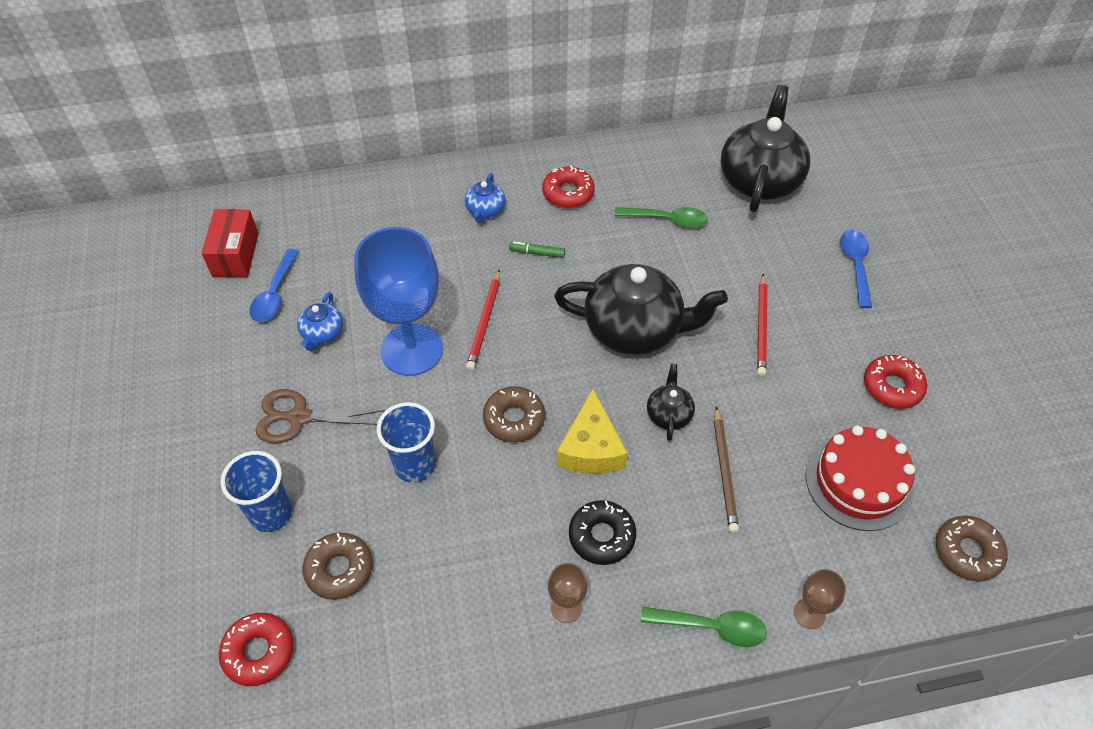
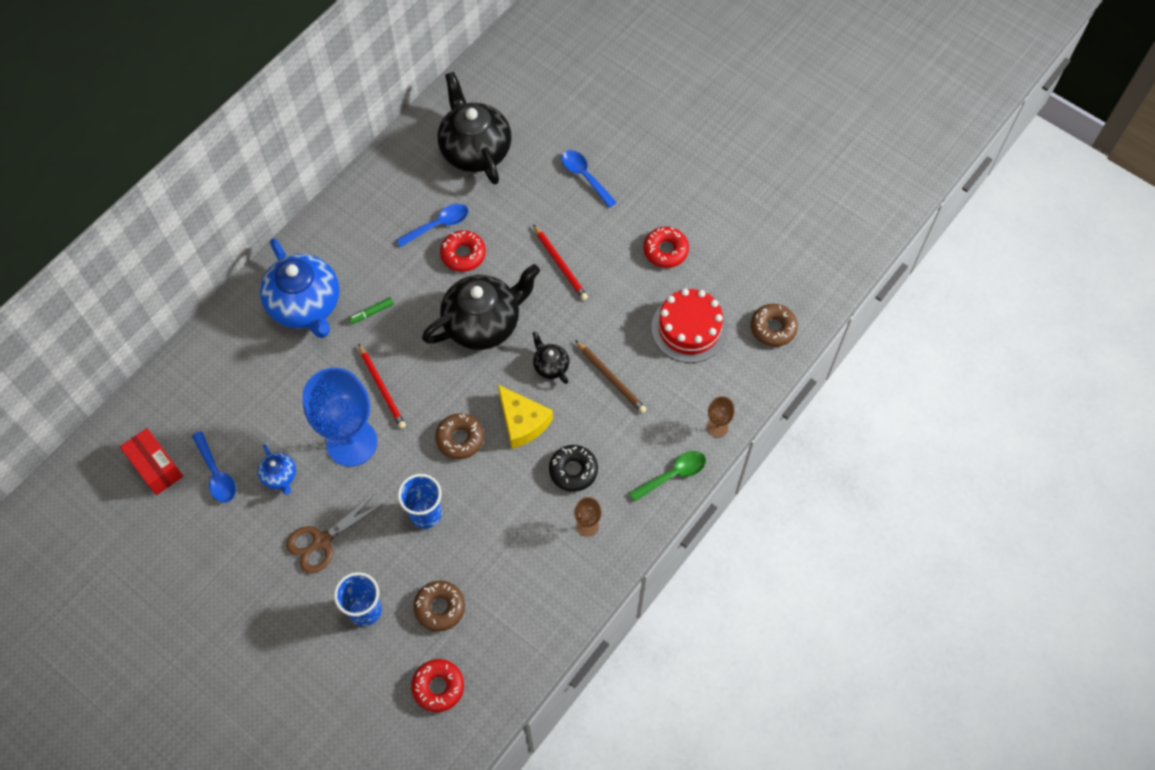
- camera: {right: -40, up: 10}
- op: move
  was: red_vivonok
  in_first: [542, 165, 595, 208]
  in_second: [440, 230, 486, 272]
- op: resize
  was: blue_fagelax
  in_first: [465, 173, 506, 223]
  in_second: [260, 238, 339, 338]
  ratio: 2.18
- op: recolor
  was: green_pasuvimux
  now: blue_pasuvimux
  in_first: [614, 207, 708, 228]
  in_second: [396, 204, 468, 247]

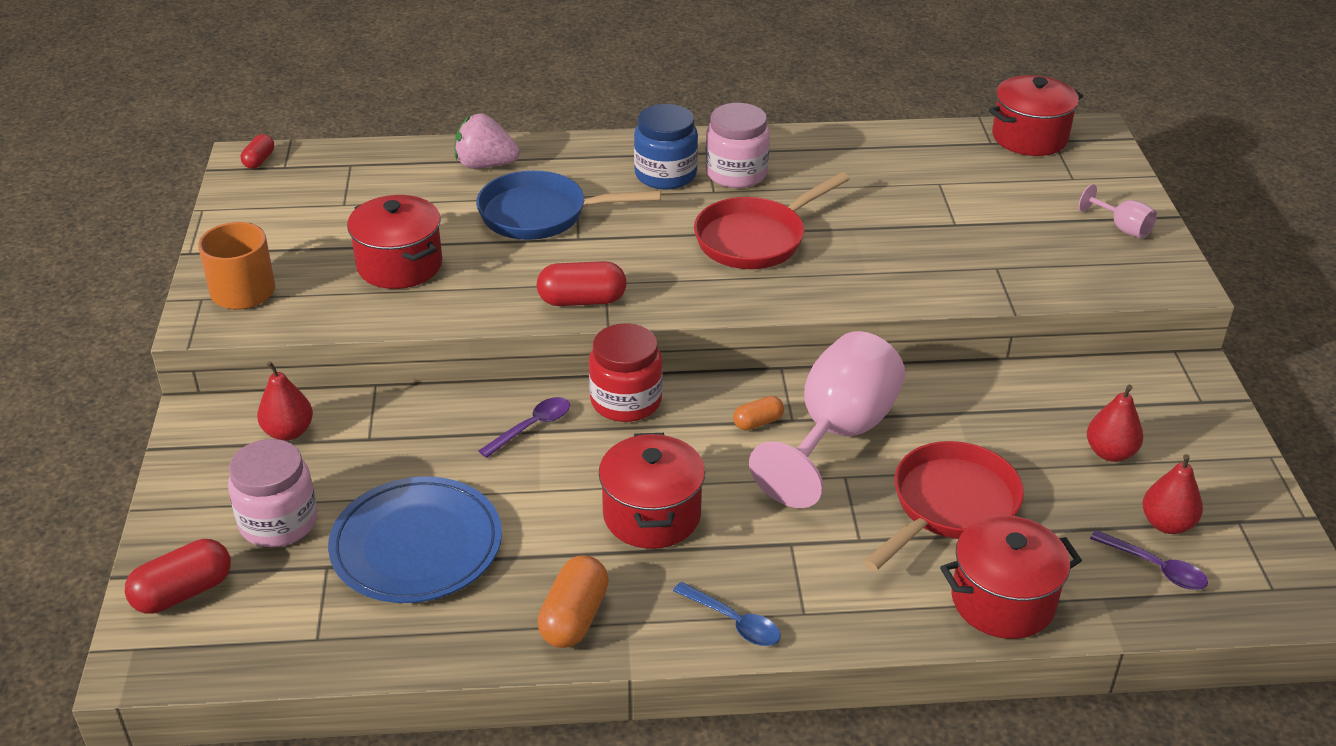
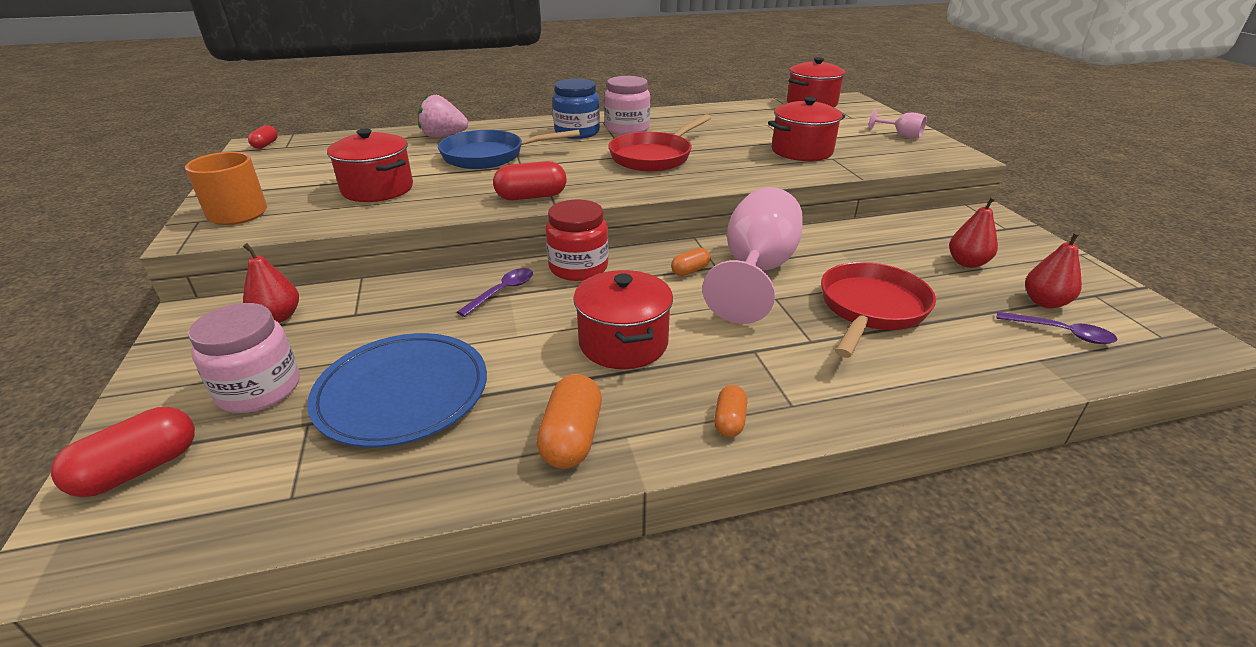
- camera: {right: -10, up: -5}
- op: move
  was: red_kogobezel
  in_first: [940, 515, 1082, 639]
  in_second: [768, 97, 845, 161]
- op: replace
  was: blue_pasuvimux
  now: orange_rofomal
  in_first: [673, 582, 780, 646]
  in_second: [714, 385, 747, 437]

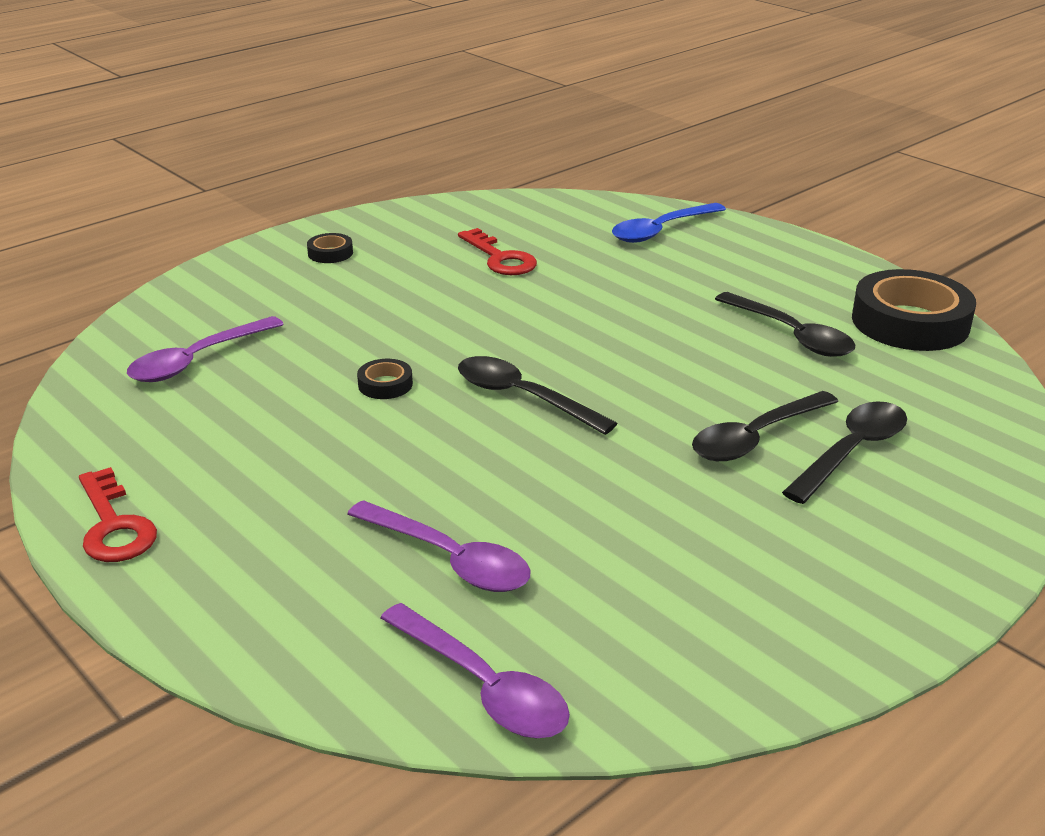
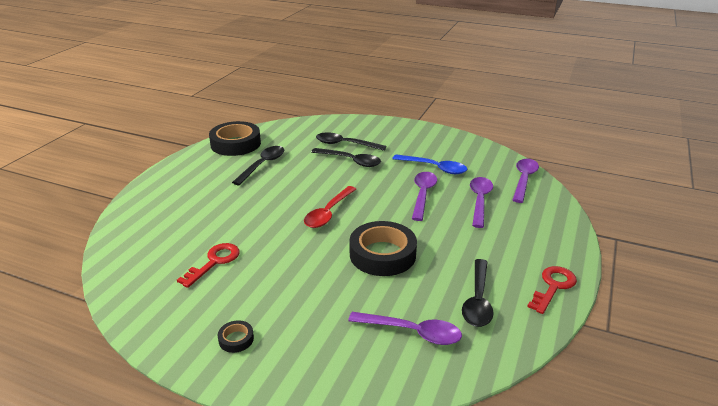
- camera: {right: -115, up: 0}
- op: move
  was: blue_pasuvimux
  in_first: [612, 203, 726, 243]
  in_second: [392, 154, 467, 174]
- op: move
  was: black_pasuvimux
  in_first: [458, 356, 617, 435]
  in_second: [462, 259, 494, 327]
- op: resize
  was: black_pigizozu
  in_first: [357, 359, 413, 399]
  in_second: [349, 221, 417, 276]
  ratio: 2.3
- op: insert
  now: purple_pasuvimux
  in_second: [412, 172, 437, 221]
- op: insert
  now: red_pasuvimux
  in_second: [304, 186, 356, 228]

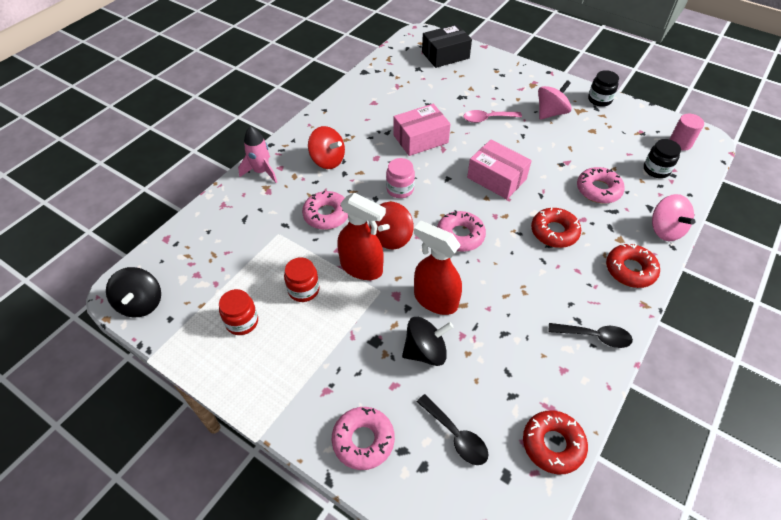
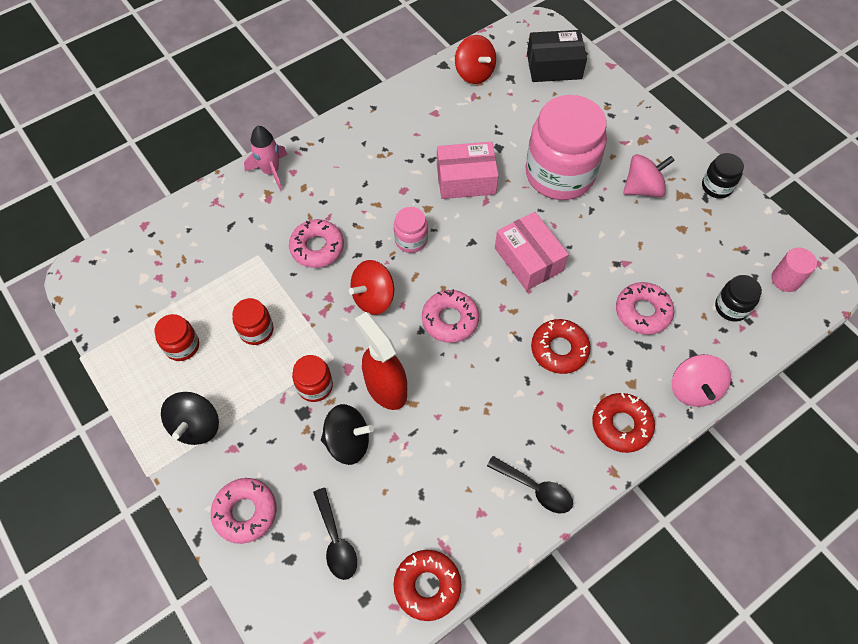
- camera: {right: 20, up: 10}
- op: replace
  was: pink_pasuvimux
  now: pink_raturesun
  in_first: [463, 110, 522, 123]
  in_second: [525, 95, 607, 200]
- op: move
  was: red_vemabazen
  in_first: [308, 126, 345, 169]
  in_second: [455, 35, 496, 84]
- op: delete
  was: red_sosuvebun
  in_first: [337, 193, 386, 280]
- op: move
  was: black_vemabazen
  in_first: [106, 267, 161, 317]
  in_second: [161, 392, 219, 445]
- op: insert
  now: red_raturesun
  in_second: [292, 355, 333, 402]

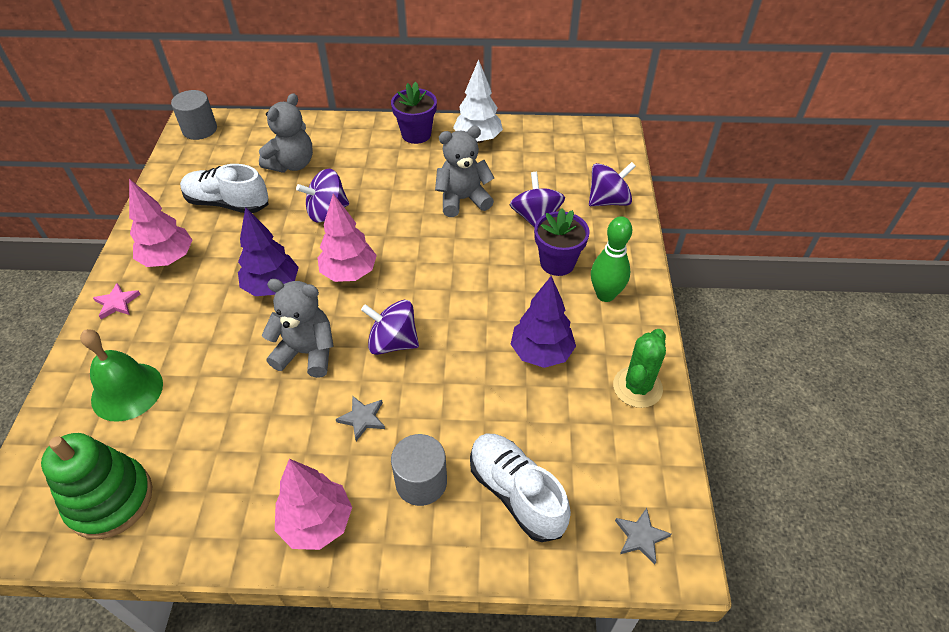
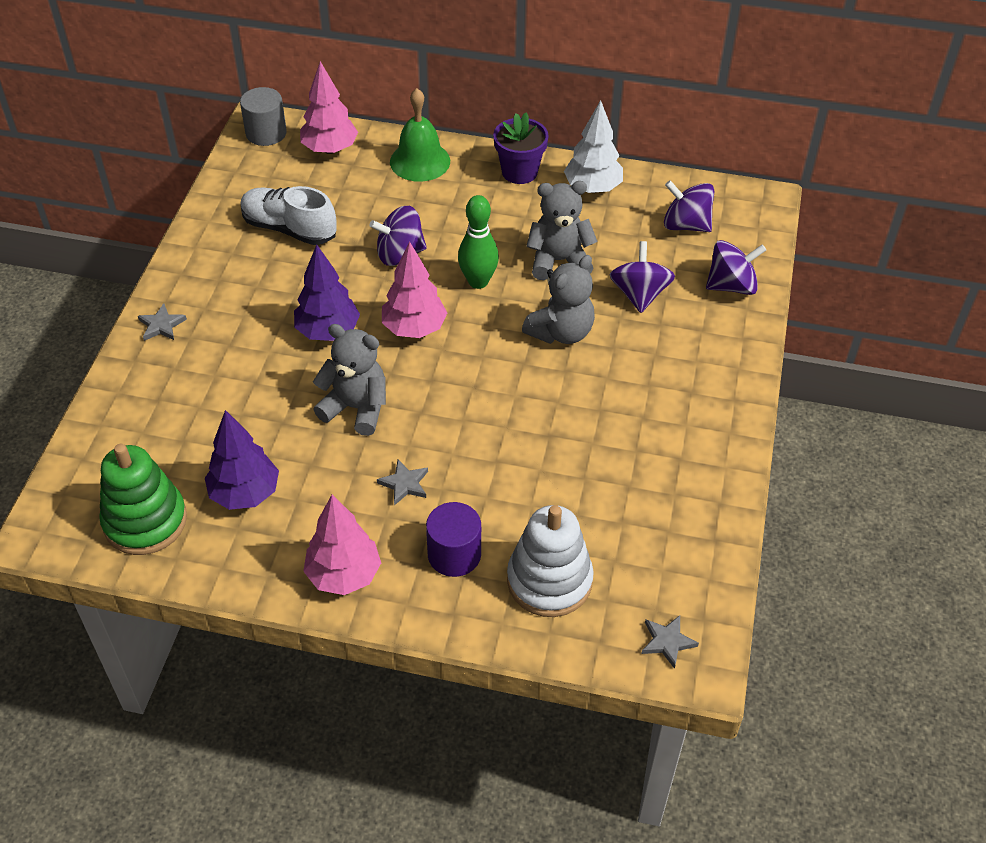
- camera: {right: 10, up: 0}
- op: move
  was: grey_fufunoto
  in_first: [259, 93, 313, 173]
  in_second: [522, 255, 595, 344]
- op: move
  was: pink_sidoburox
  in_first: [129, 179, 192, 267]
  in_second: [300, 61, 358, 154]
- op: delete
  was: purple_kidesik
  in_first: [534, 208, 589, 276]
- op: move
  was: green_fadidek
  in_first: [591, 216, 632, 302]
  in_second: [458, 195, 499, 289]
- op: move
  was: purple_sidoburox
  in_first: [511, 276, 576, 368]
  in_second: [205, 410, 279, 510]
- op: recolor
  was: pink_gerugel
  now: grey_gerugel
  in_first: [93, 283, 141, 319]
  in_second: [138, 304, 187, 341]
- op: move
  was: purple_vemabazen
  in_first: [361, 300, 419, 355]
  in_second: [664, 180, 714, 232]
- op: move
  was: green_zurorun
  in_first: [80, 329, 163, 422]
  in_second: [390, 88, 450, 182]
- op: delete
  was: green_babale
  in_first: [613, 329, 666, 408]
- op: recolor
  was: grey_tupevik
  now: purple_tupevik
  in_first: [391, 434, 447, 506]
  in_second: [426, 502, 481, 577]
- op: replace
  was: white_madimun
  now: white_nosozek
  in_first: [470, 434, 571, 542]
  in_second: [507, 505, 594, 617]

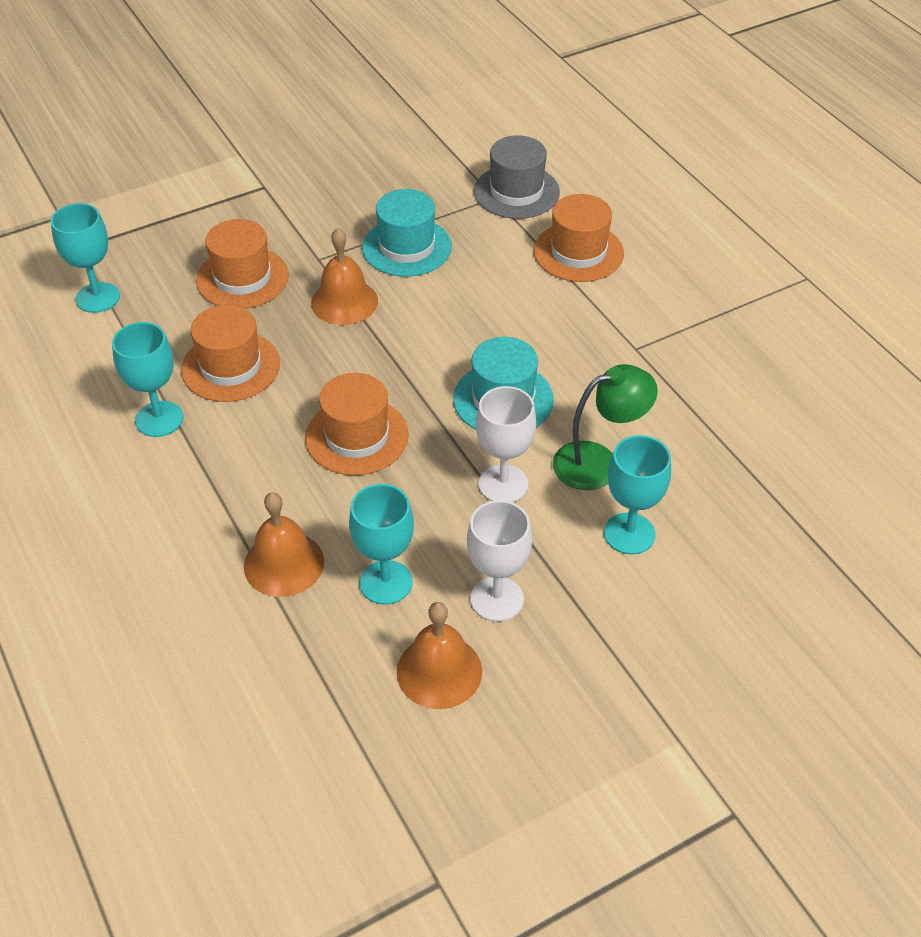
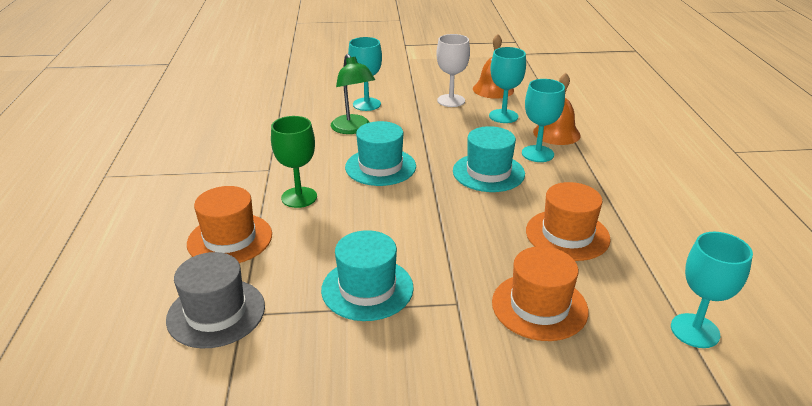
- camera: {right: -155, up: -15}
- op: delete
  was: orange_zurorun
  in_first: [311, 228, 378, 325]
- op: move
  was: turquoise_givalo
  in_first: [112, 322, 183, 437]
  in_second: [522, 79, 565, 162]
- op: rotate
  was: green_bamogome
  in_first: [553, 364, 658, 490]
  in_second: [331, 54, 375, 134]
  clockwise: -120
- op: recolor
  was: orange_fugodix
  now: turquoise_fugodix
  in_first: [305, 373, 409, 475]
  in_second: [453, 126, 525, 192]
- op: delete
  was: white_givalo
  in_first: [476, 386, 536, 503]
- op: insert
  now: green_givalo
  in_second: [271, 116, 317, 208]

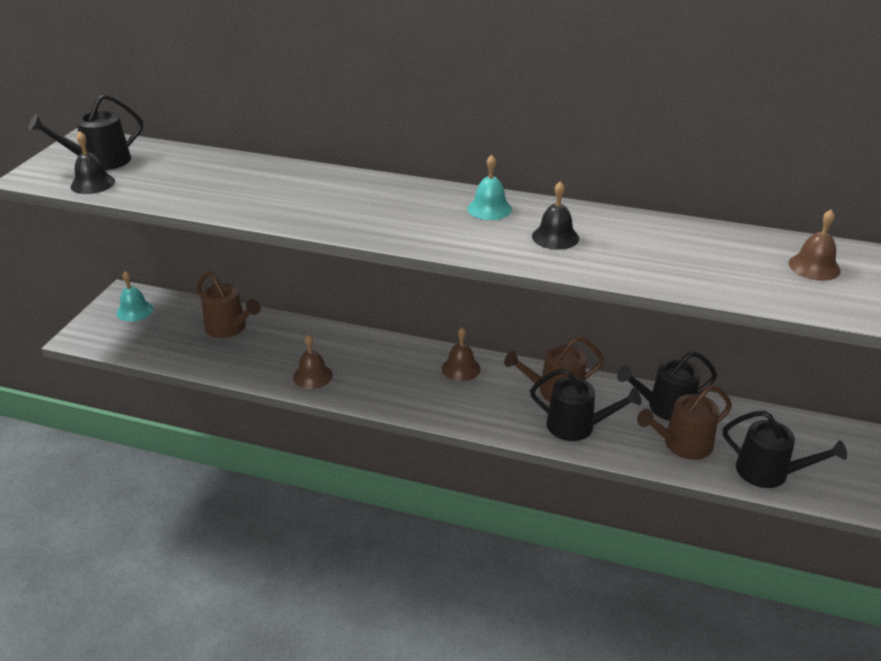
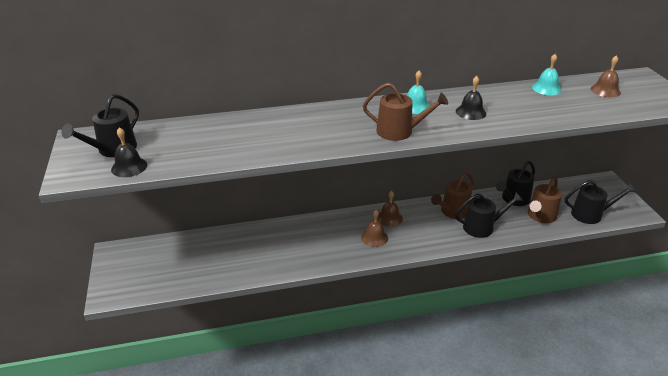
- camera: {right: -30, up: 0}
- op: move
  was: turquoise_zurorun
  in_first: [116, 271, 153, 321]
  in_second: [532, 54, 562, 95]
- op: move
  was: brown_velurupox
  in_first: [197, 271, 261, 338]
  in_second: [363, 83, 448, 141]
- op: move
  was: brown_zurorun
  in_first: [293, 335, 333, 389]
  in_second: [361, 210, 388, 247]

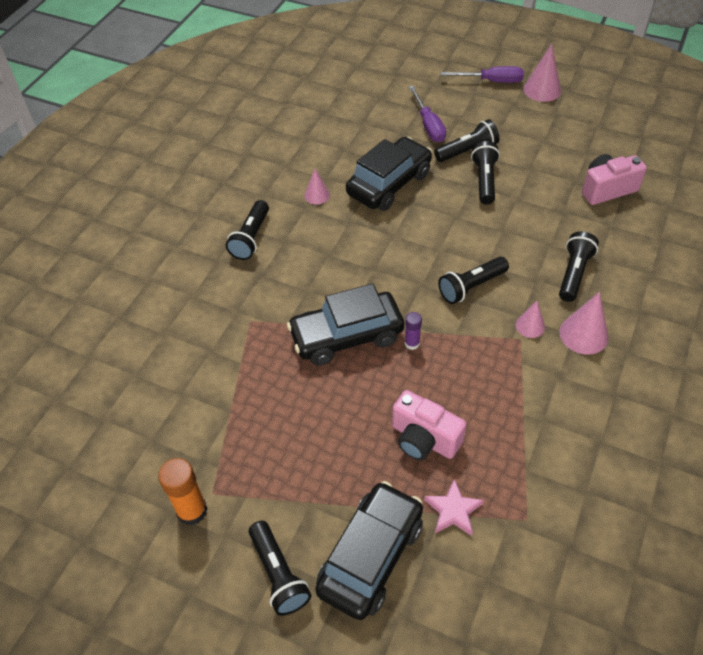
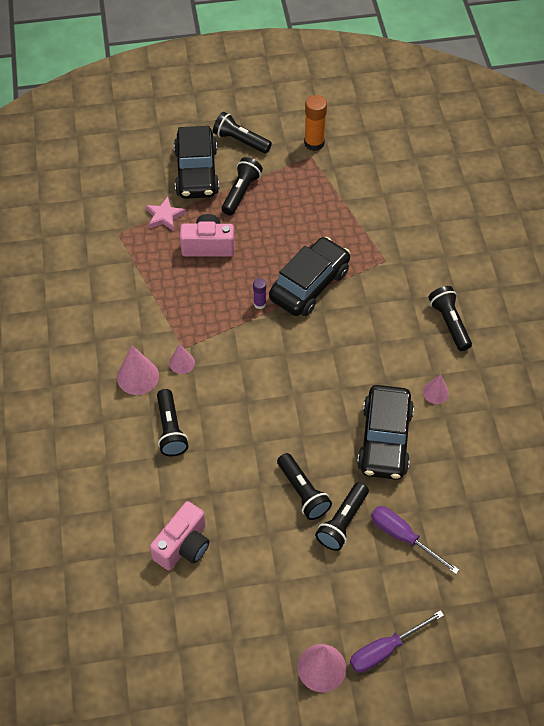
- camera: {right: 145, up: 5}
- op: move
  was: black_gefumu
  in_first: [438, 257, 509, 304]
  in_second: [222, 157, 263, 215]

